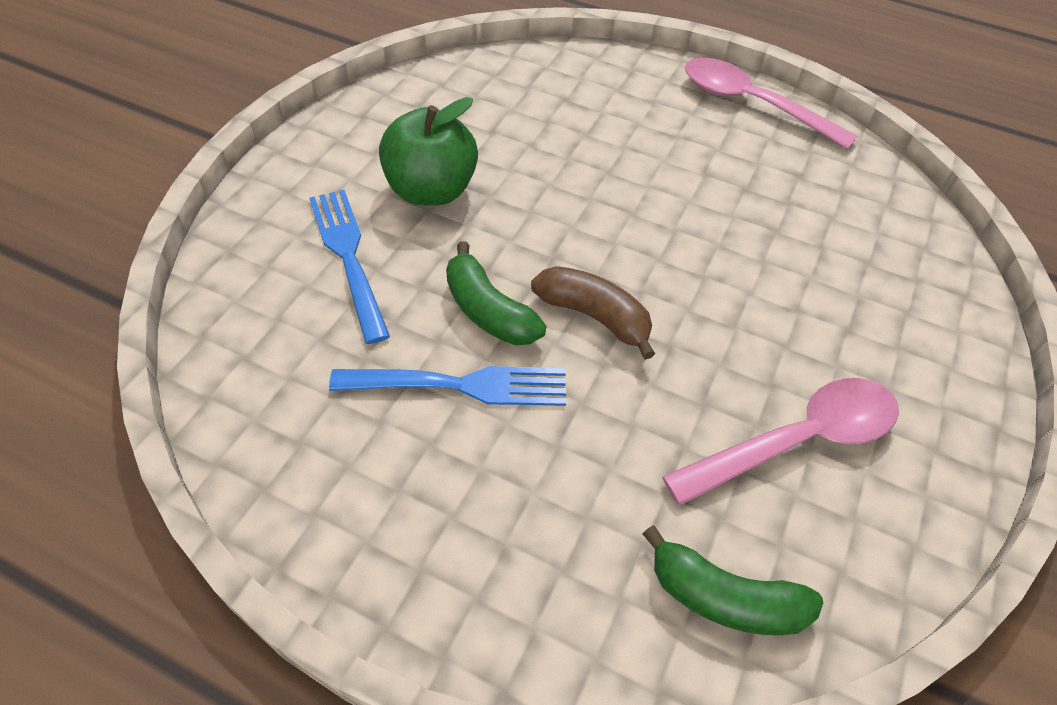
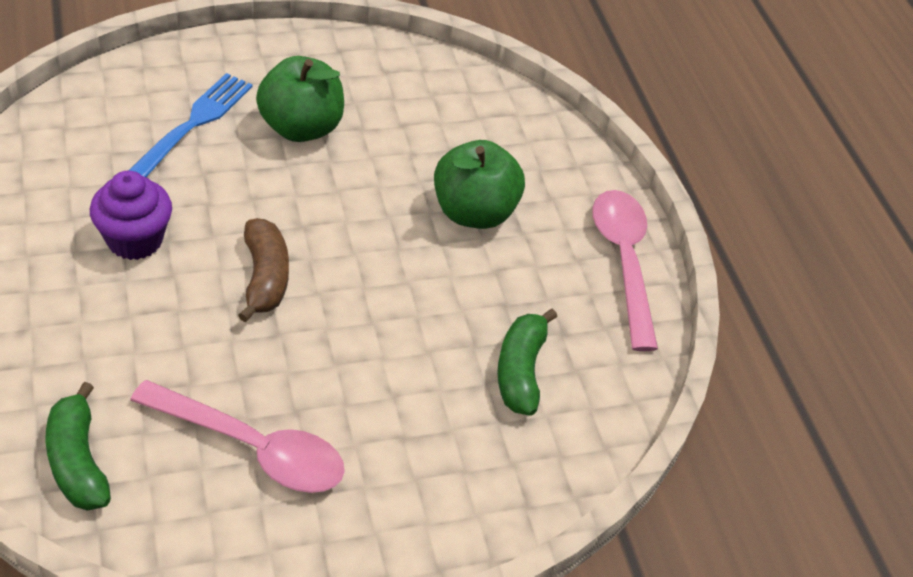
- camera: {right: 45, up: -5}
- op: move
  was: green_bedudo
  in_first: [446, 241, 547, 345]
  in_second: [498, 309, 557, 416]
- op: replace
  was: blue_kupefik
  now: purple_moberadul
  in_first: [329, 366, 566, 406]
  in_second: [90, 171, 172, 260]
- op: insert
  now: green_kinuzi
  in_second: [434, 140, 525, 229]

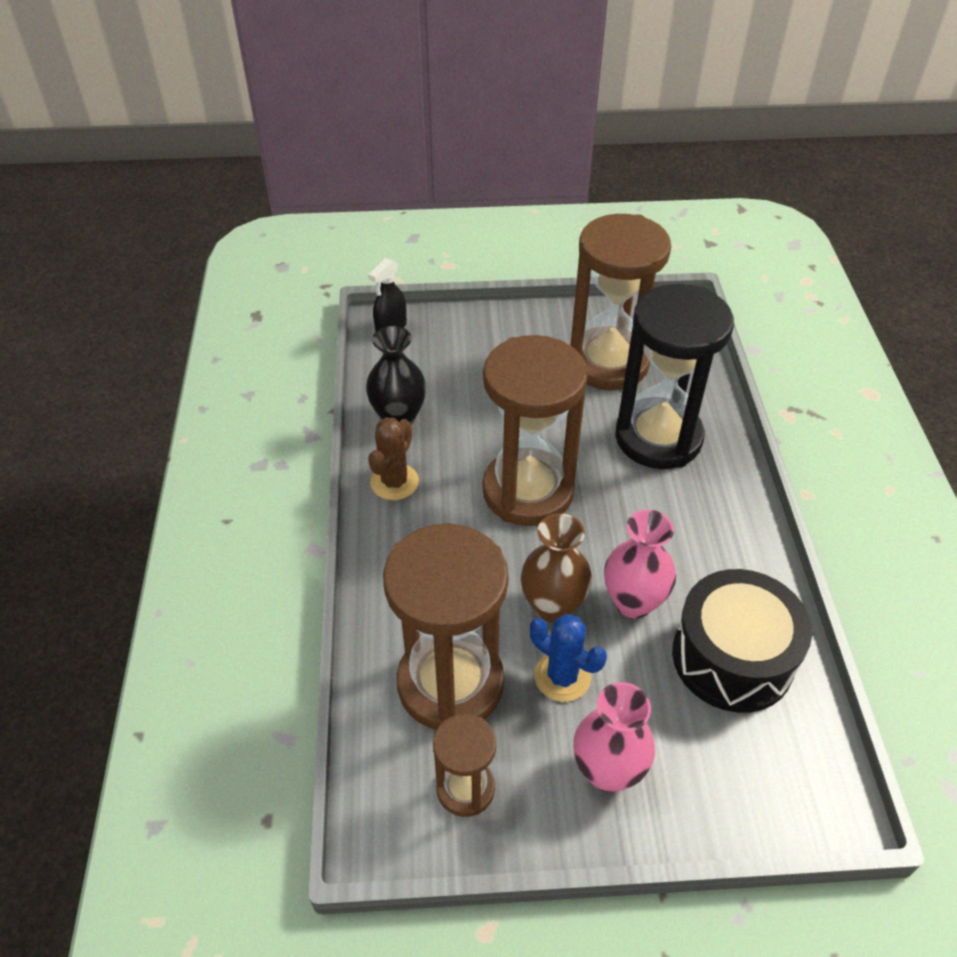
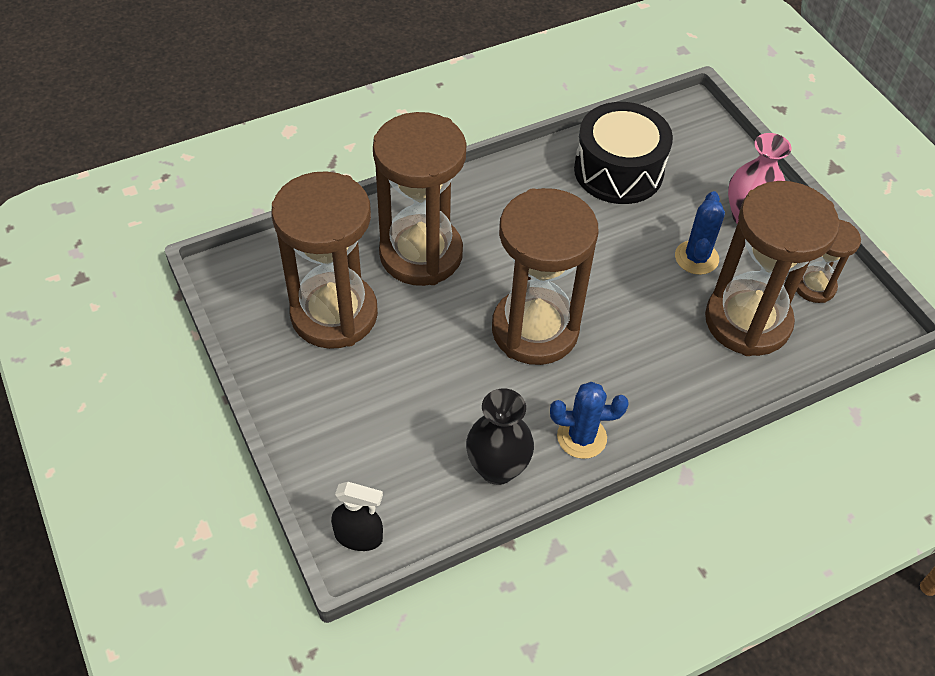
- camera: {right: -115, up: 5}
- op: recolor
  was: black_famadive
  now: brown_famadive
  in_first: [615, 284, 734, 469]
  in_second: [373, 112, 467, 286]
- op: recolor
  was: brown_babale
  now: blue_babale
  in_first: [368, 418, 419, 500]
  in_second: [550, 382, 629, 459]
- op: delete
  was: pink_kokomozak
  in_first: [604, 509, 676, 618]
- op: delete
  was: brown_kokomozak
  in_first: [520, 513, 592, 622]

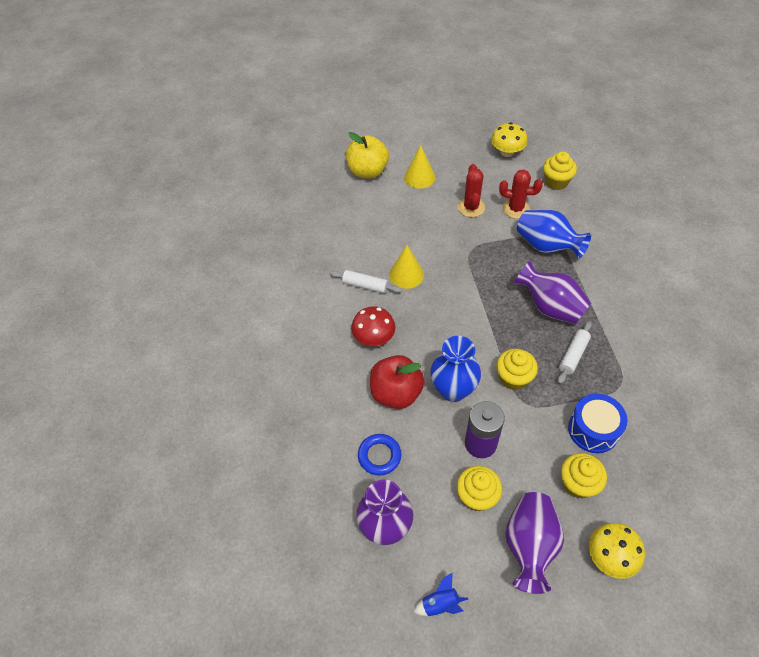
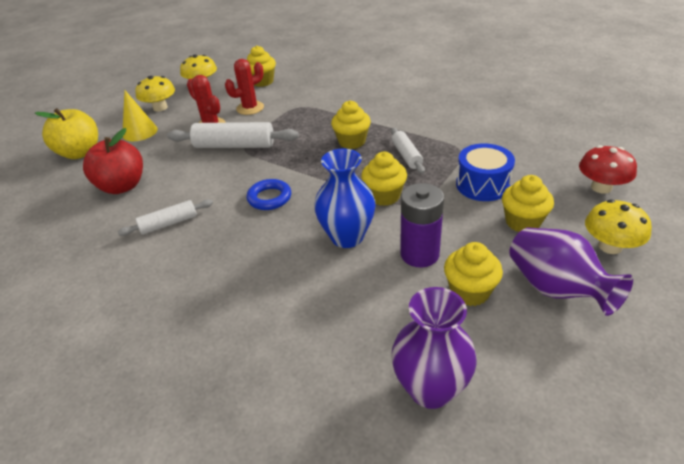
- camera: {right: -45, up: -15}
- op: delete
  was: blue_kokomozak
  in_first: [517, 210, 591, 258]
- op: delete
  was: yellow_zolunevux
  in_first: [389, 245, 424, 289]
- op: replace
  was: purple_kokomozak
  now: yellow_moberadul
  in_first: [514, 261, 591, 324]
  in_second: [331, 100, 371, 149]
- op: move
  was: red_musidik
  in_first: [351, 306, 396, 346]
  in_second: [579, 145, 637, 194]
- op: move
  was: red_kinuzi
  in_first: [370, 355, 425, 409]
  in_second: [83, 128, 143, 194]
- op: move
  was: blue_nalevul
  in_first: [358, 434, 402, 476]
  in_second: [247, 179, 291, 210]
- op: delete
  was: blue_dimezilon
  in_first: [413, 573, 468, 616]
- op: insert
  now: yellow_musidik
  in_second: [135, 76, 175, 112]
- op: insert
  now: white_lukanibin
  in_second: [167, 122, 299, 148]

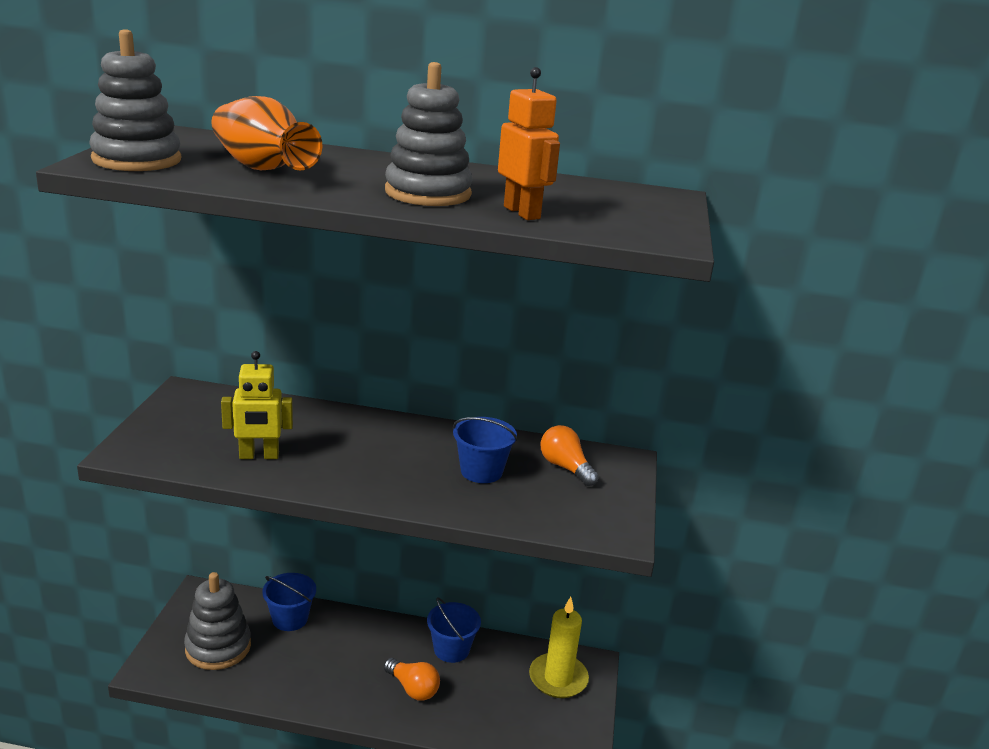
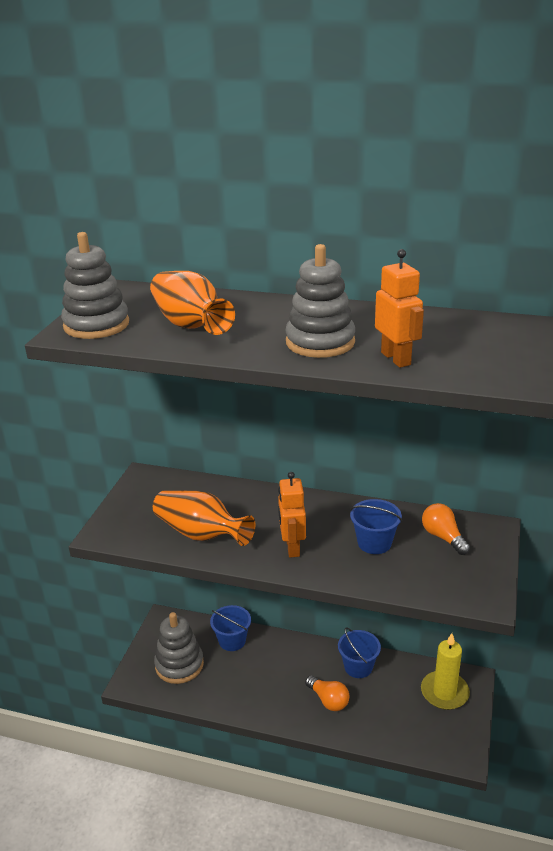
- camera: {right: 10, up: 5}
- op: replace
  was: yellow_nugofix
  now: orange_kokomozak
  in_first: [221, 351, 293, 459]
  in_second: [153, 490, 255, 546]
- op: insert
  now: orange_nugofix
  in_second: [278, 472, 306, 558]

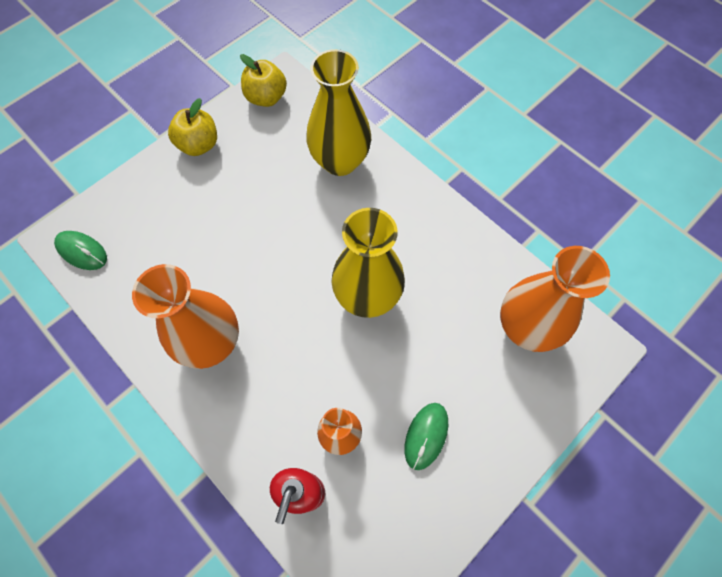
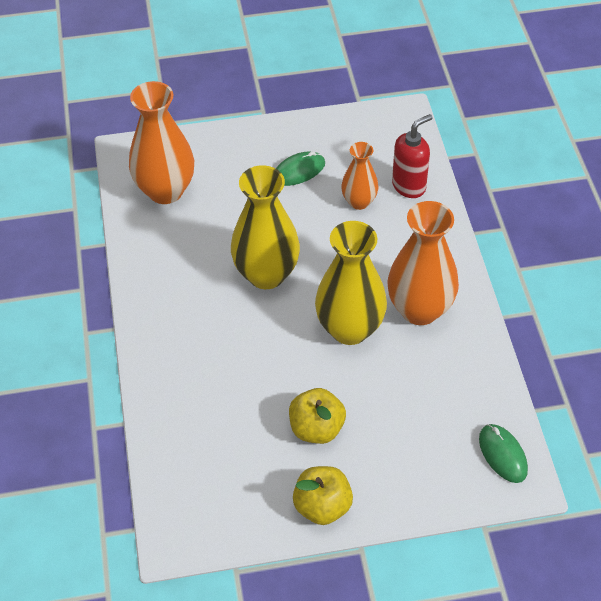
- camera: {right: -145, up: -15}
- op: move
  was: yellow_kokomozak
  in_first: [306, 49, 371, 176]
  in_second: [315, 221, 387, 345]
- op: move
  was: yellow_kinuzi
  in_first: [240, 54, 287, 107]
  in_second: [289, 388, 346, 444]

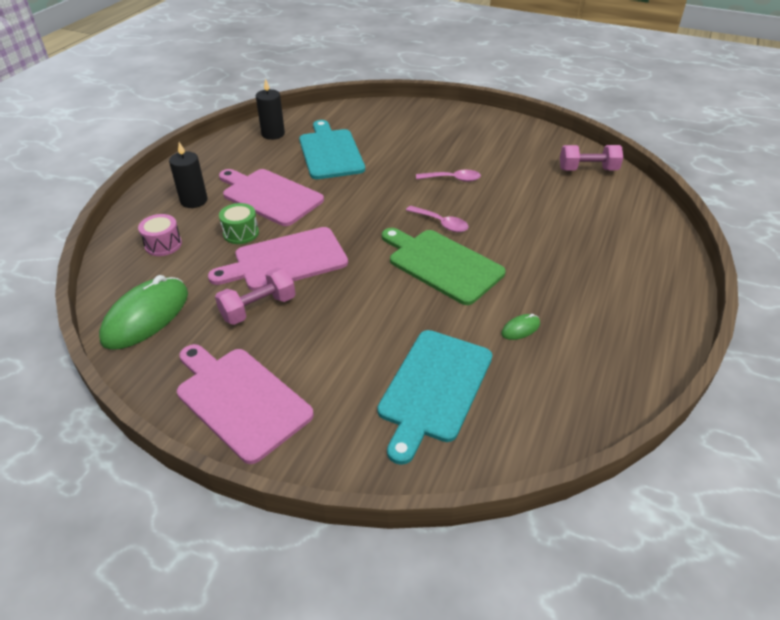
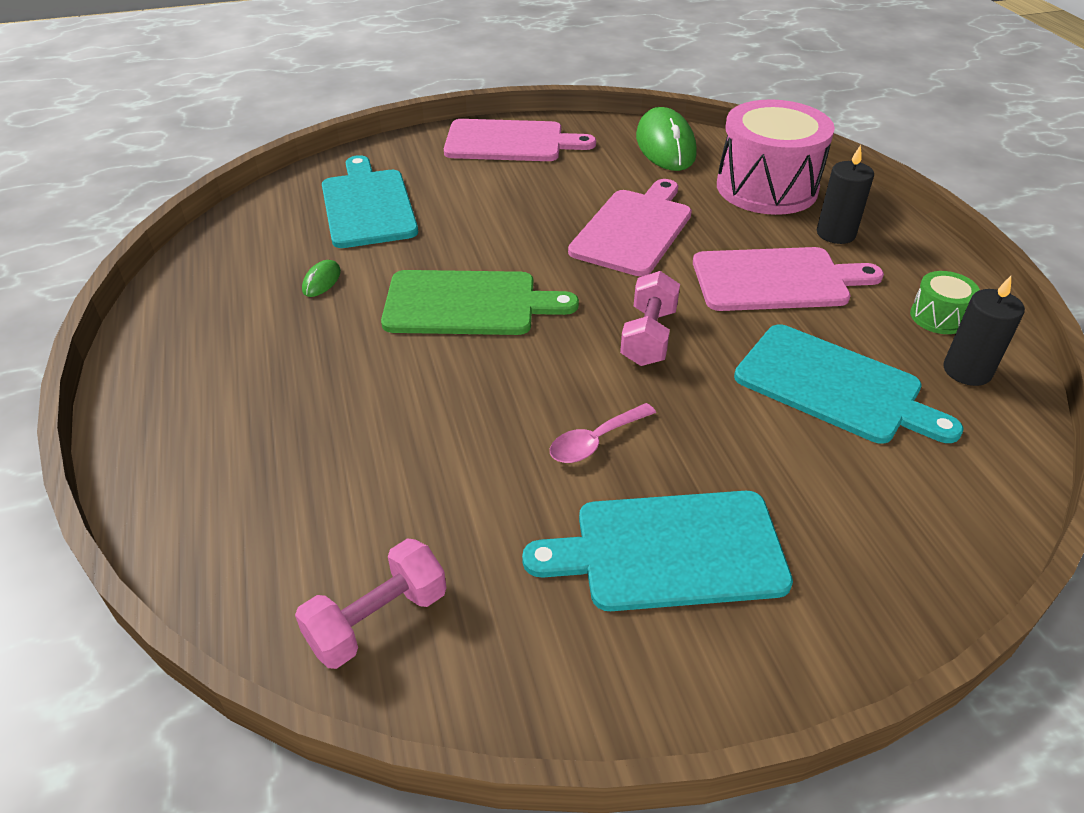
- camera: {right: 140, up: 0}
- op: move
  was: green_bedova
  in_first: [219, 203, 259, 244]
  in_second: [910, 271, 980, 334]
- op: delete
  was: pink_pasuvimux
  in_first: [406, 206, 469, 232]
- op: resize
  was: pink_bedova
  in_first: [138, 214, 182, 256]
  in_second: [717, 99, 835, 215]
  ratio: 2.25
- op: move
  was: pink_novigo
  in_first: [215, 268, 295, 325]
  in_second: [620, 271, 680, 366]
- op: insert
  now: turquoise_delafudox
  in_second: [522, 491, 793, 611]

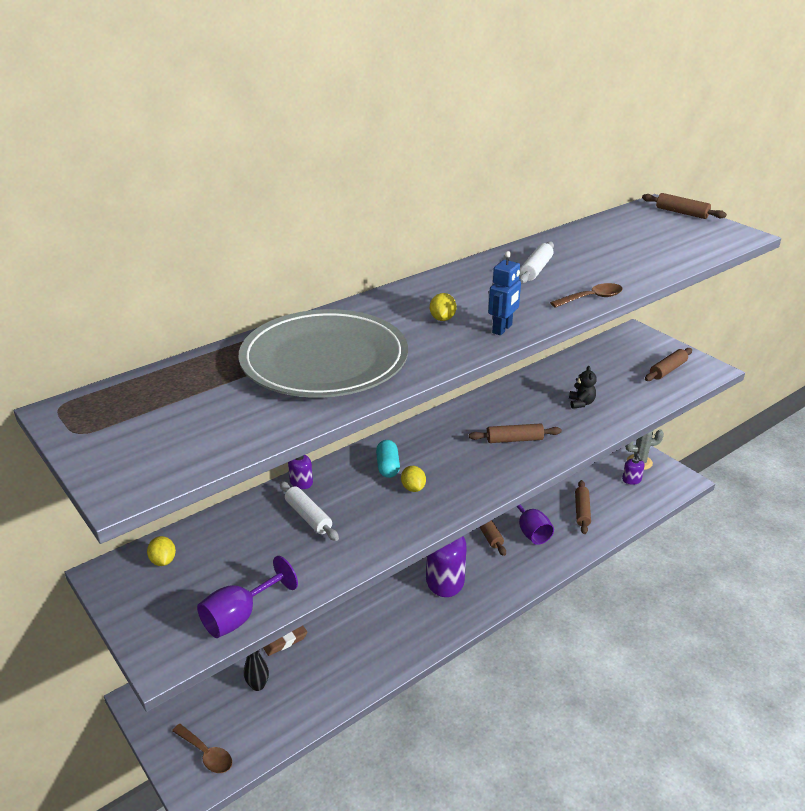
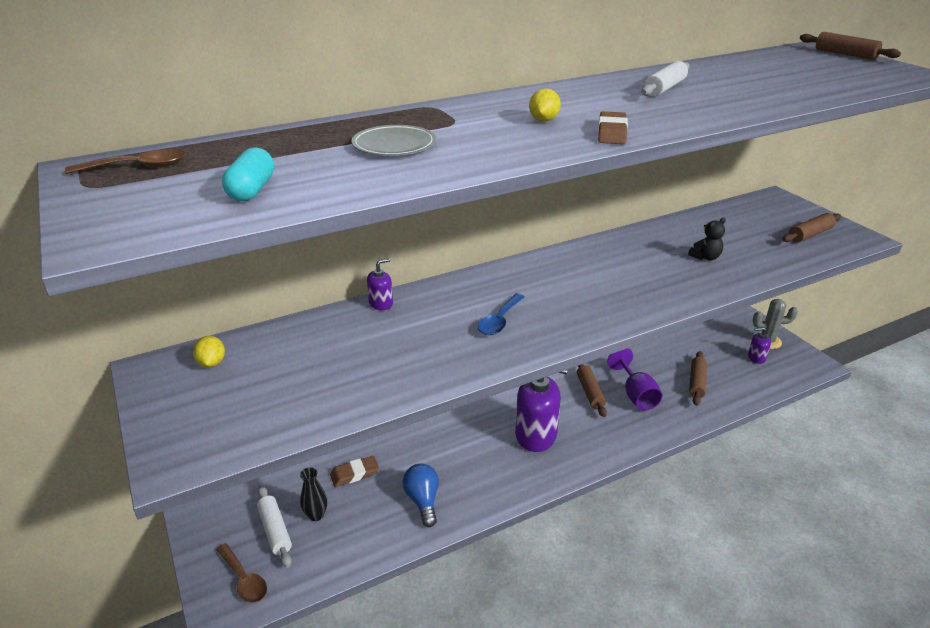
- camera: {right: 10, up: 0}
- op: replace
  was: blue_nugofix
  now: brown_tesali
  in_first: [488, 251, 521, 335]
  in_second: [598, 111, 628, 144]
- op: move
  was: brown_pasuvimux
  in_first: [550, 283, 623, 308]
  in_second: [65, 149, 186, 174]
- op: resize
  was: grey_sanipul
  in_first: [239, 309, 408, 398]
  in_second: [351, 125, 436, 156]
  ratio: 0.43
- op: rotate
  was: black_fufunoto
  in_first: [569, 366, 597, 409]
  in_second: [688, 217, 726, 260]
  clockwise: 45
- op: delete
  was: brown_lukanibin
  in_first: [469, 423, 562, 443]
- op: move
  was: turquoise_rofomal
  in_first: [376, 440, 400, 478]
  in_second: [222, 147, 274, 201]
- op: rotate
  was: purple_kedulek
  in_first: [622, 453, 645, 485]
  in_second: [748, 327, 771, 364]
  clockwise: 90
- op: replace
  was: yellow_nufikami
  now: blue_pasuvimux
  in_first: [401, 466, 426, 492]
  in_second: [478, 294, 524, 335]
- op: move
  was: white_lukanibin
  in_first: [280, 481, 339, 541]
  in_second: [257, 486, 292, 568]
- op: delete
  was: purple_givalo
  in_first: [197, 556, 298, 638]
- op: insert
  now: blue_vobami
  in_second: [402, 464, 439, 527]

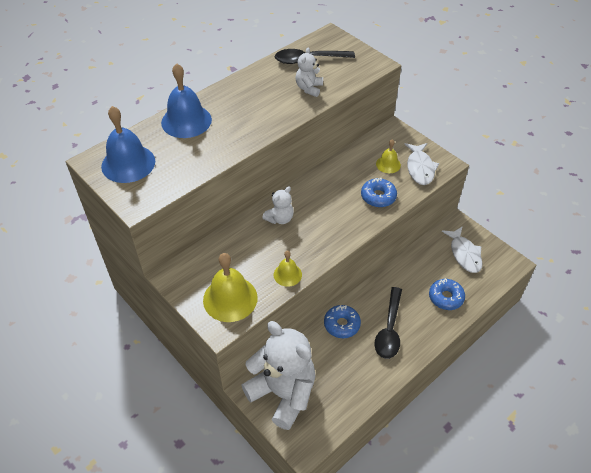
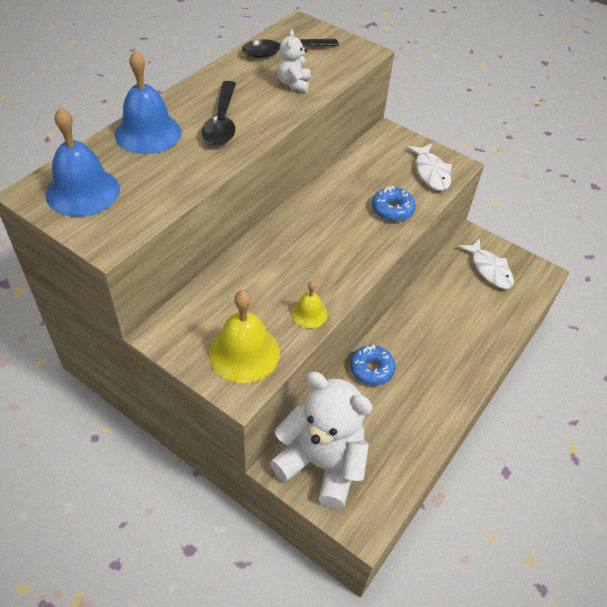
- camera: {right: -15, up: 0}
- op: delete
  was: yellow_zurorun
  in_first: [376, 139, 401, 173]
- op: delete
  was: white_fufunoto
  in_first: [262, 186, 294, 224]
- op: delete
  was: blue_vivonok
  in_first: [429, 278, 465, 310]
- op: move
  was: black_pasuvimux
  in_first: [375, 287, 402, 359]
  in_second: [202, 81, 236, 145]

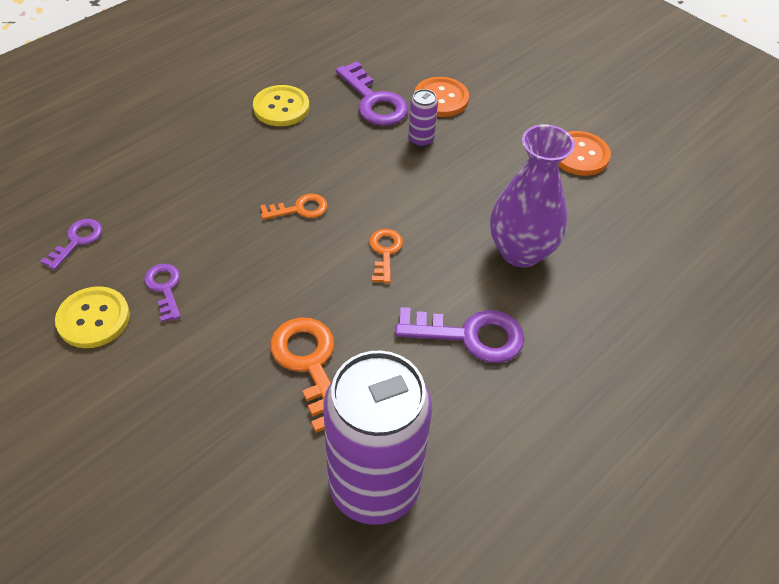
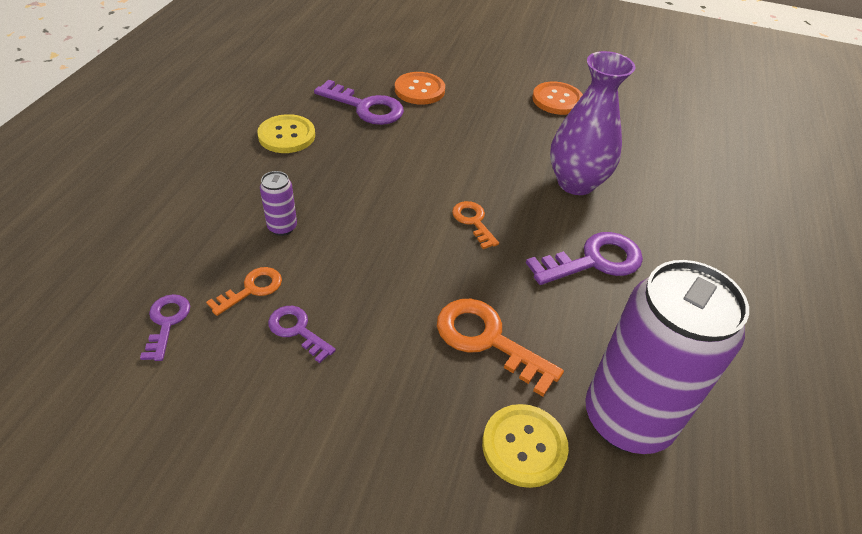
- camera: {right: -30, up: -5}
- op: move
  was: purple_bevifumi
  in_first: [408, 89, 438, 147]
  in_second: [260, 171, 297, 236]
- op: move
  was: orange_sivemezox
  in_first: [260, 194, 327, 220]
  in_second: [206, 267, 282, 316]
- op: move
  was: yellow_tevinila
  in_first: [55, 286, 130, 348]
  in_second: [482, 404, 569, 488]

